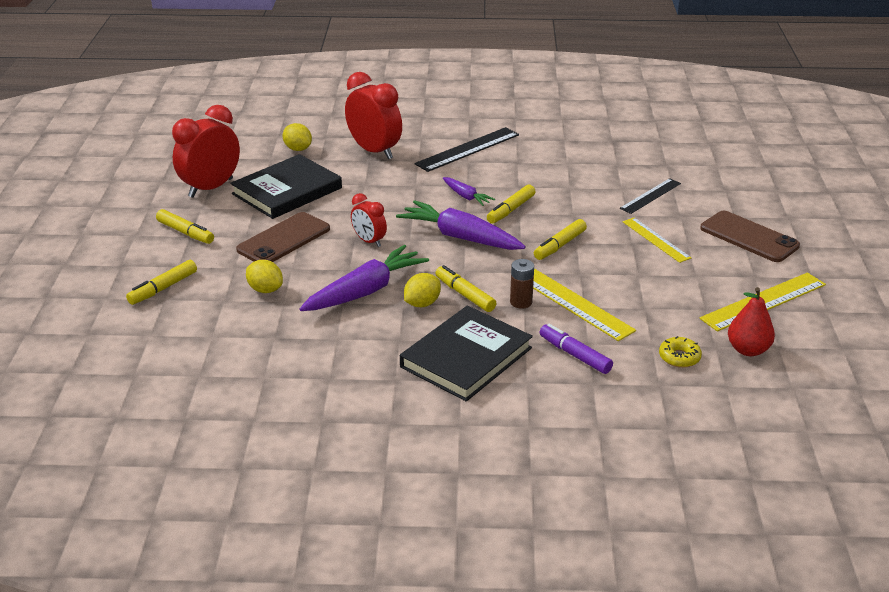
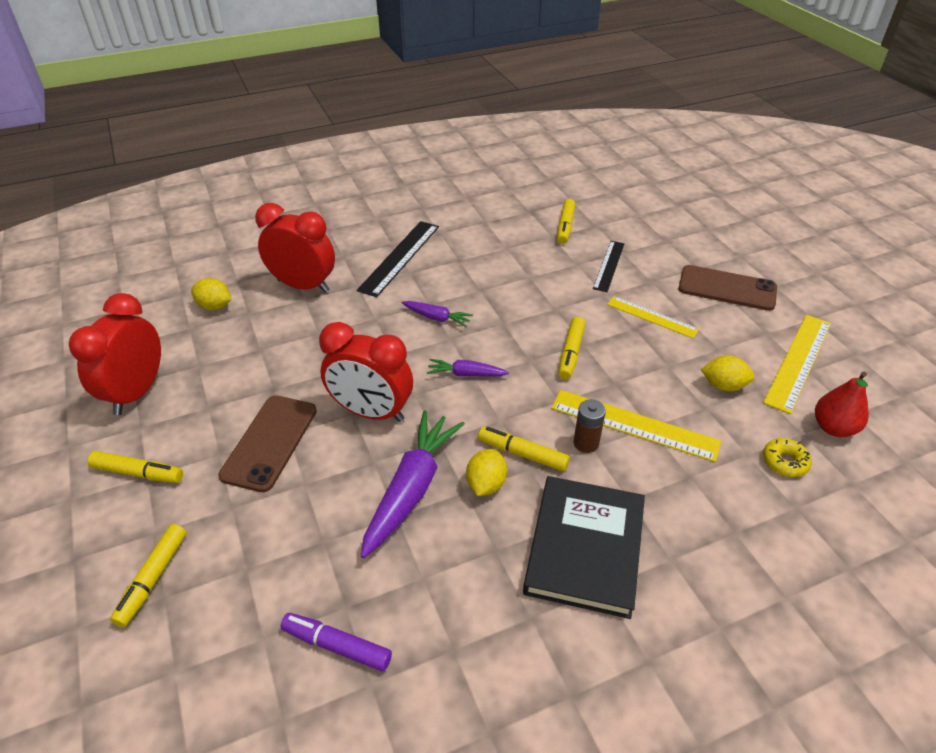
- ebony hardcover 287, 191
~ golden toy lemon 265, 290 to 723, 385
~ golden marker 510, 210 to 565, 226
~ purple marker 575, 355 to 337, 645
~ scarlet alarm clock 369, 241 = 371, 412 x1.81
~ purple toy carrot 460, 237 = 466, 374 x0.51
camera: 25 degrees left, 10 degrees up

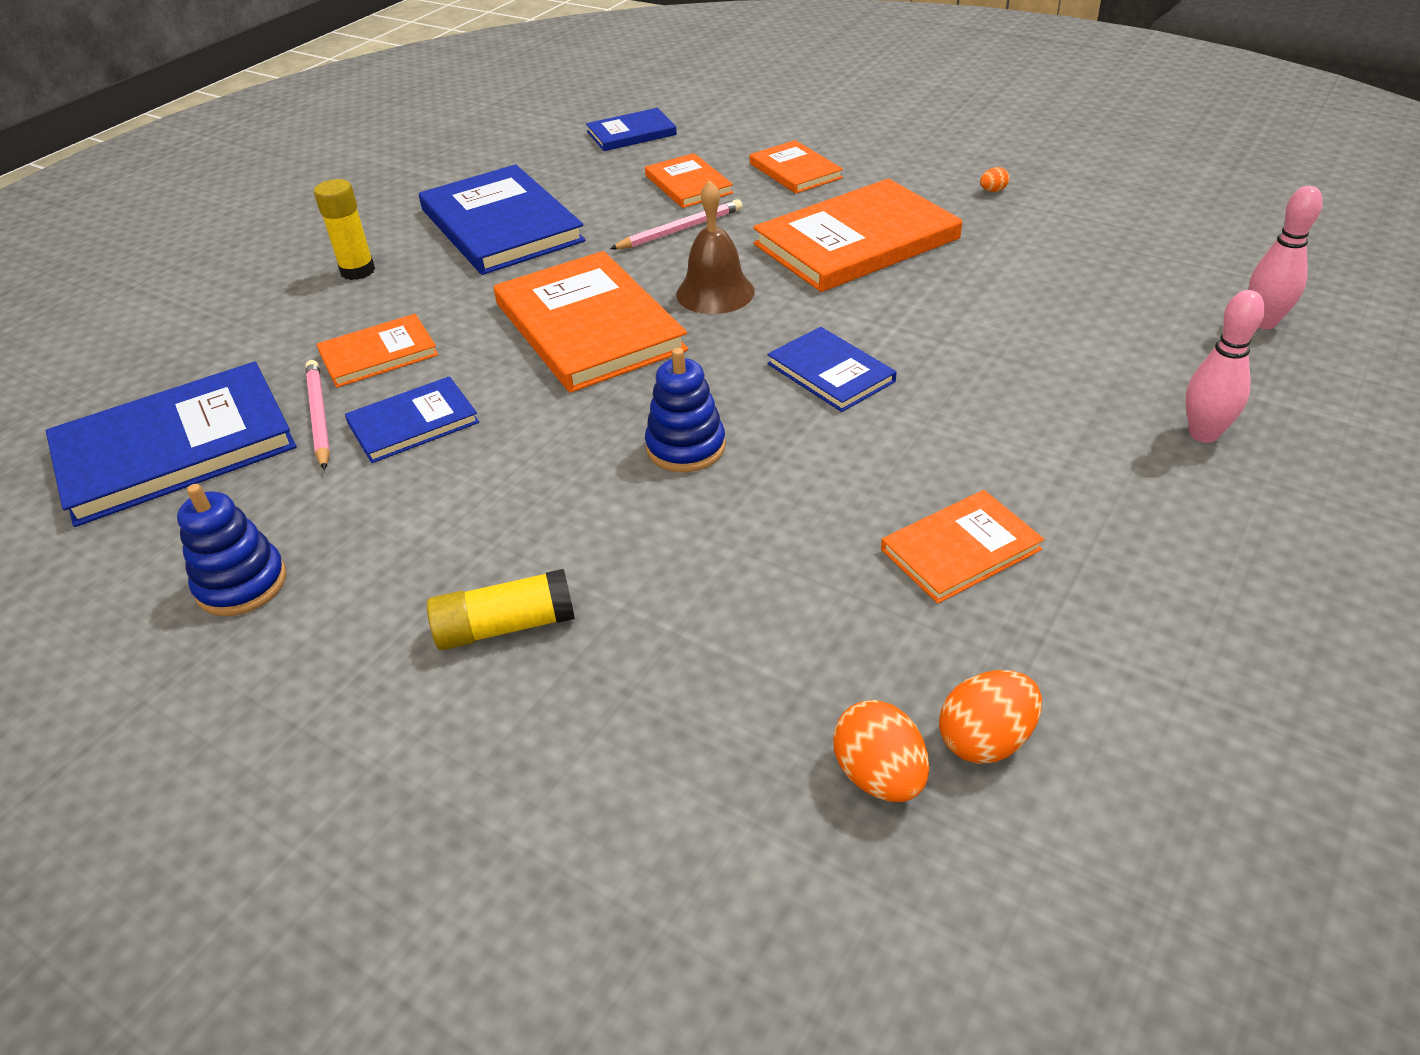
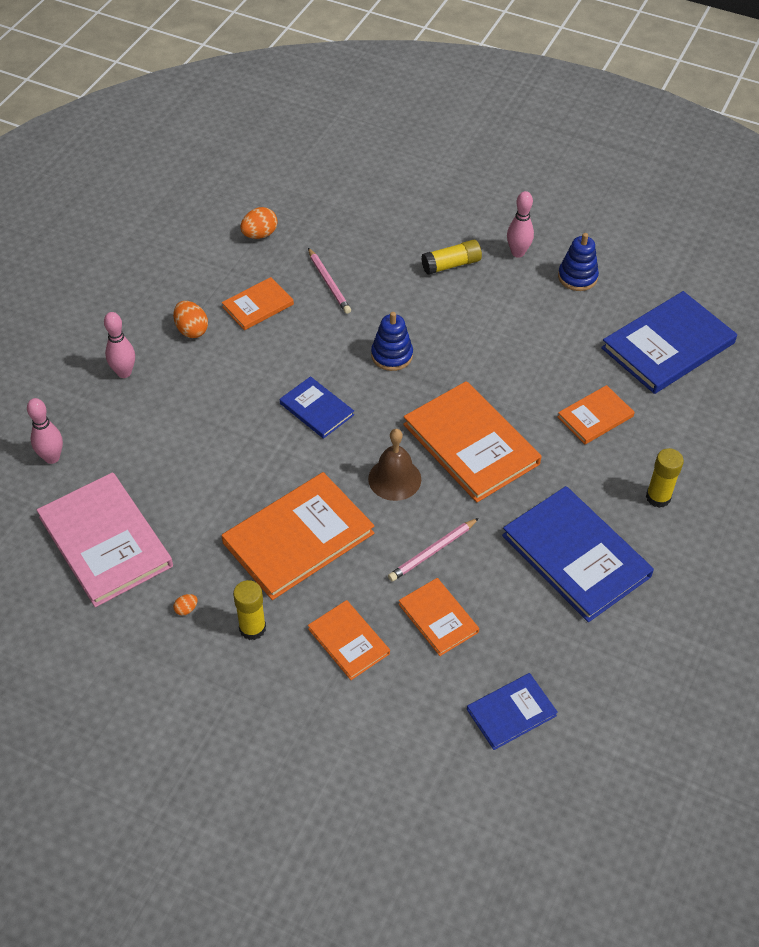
- blue hardcover 413, 423
+ pink hardcover 105, 542
+ golden glue stick 252, 628
+ pink tenpin 518, 253
~ pink wooden pencil 319, 416 to 329, 283
~ orange egg shape 879, 775 to 191, 330
camera: 170 degrees right, 10 degrees up

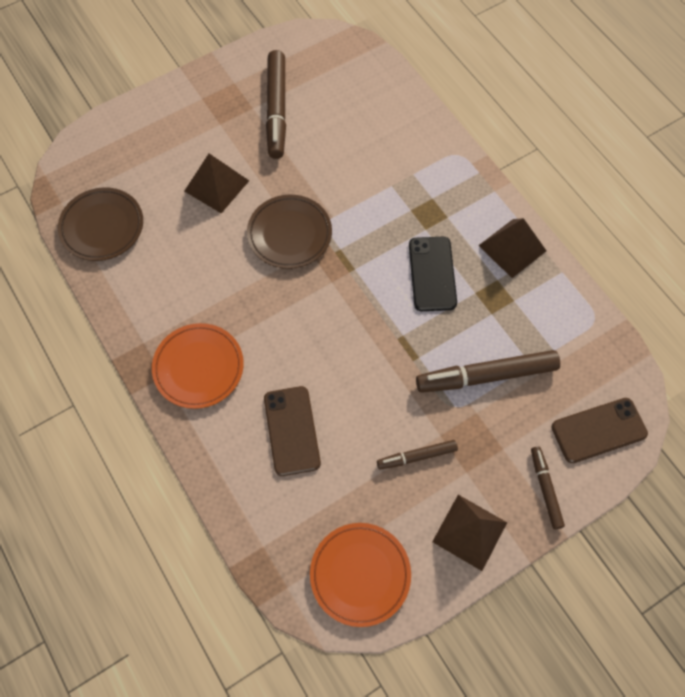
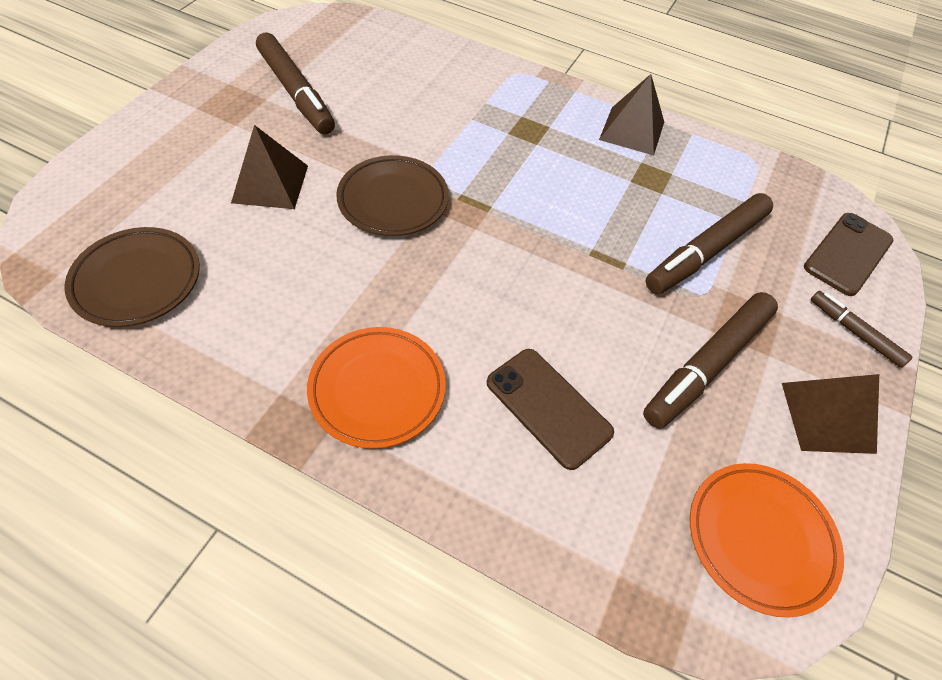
- ebony smartphone 432, 274
~ dark brown marker 417, 456 = 708, 364 x1.82
camera: 35 degrees left, 10 degrees down

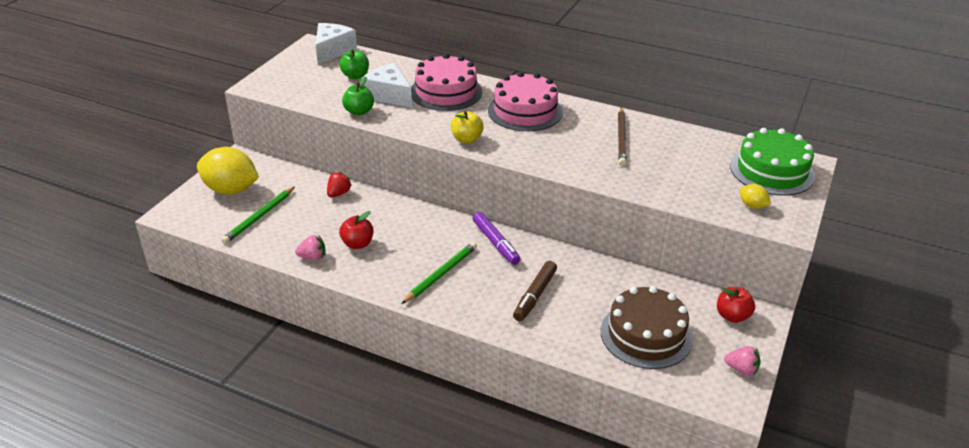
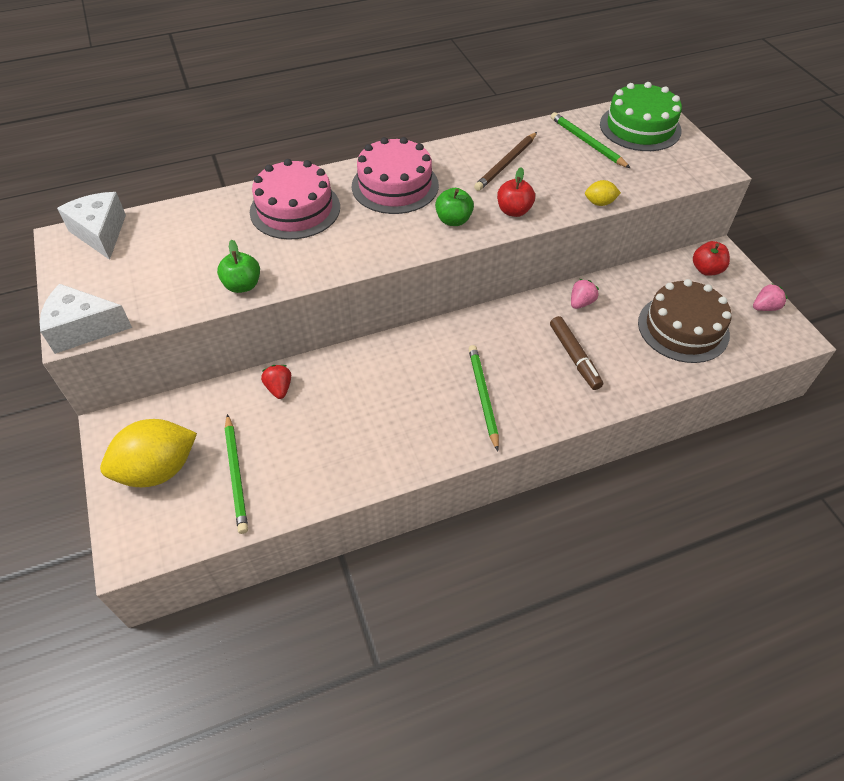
- golden apple fruit 466, 139
- purple marker 495, 243
+ emerald wooden pencil 587, 143
~ pink berry 313, 257 to 581, 303
~ emerald apple fruit 355, 76 to 453, 220
~ scarlet apple fruit 357, 244 to 514, 211
~ pure white piece of cheese 389, 95 to 83, 328
~ golden toy lemon 752, 206 to 599, 203
~ dark brown wooden pencil 621, 138 = 506, 164 75 degrees clockwise
camera: 45 degrees left, 15 degrees up

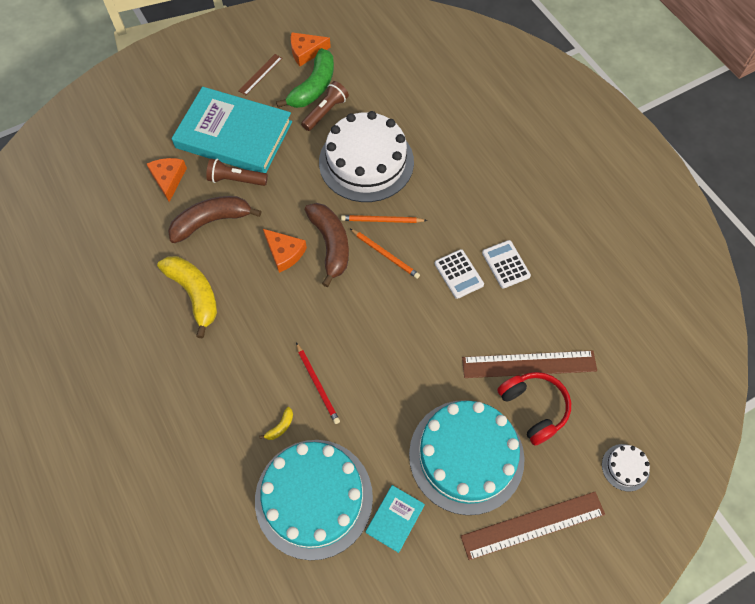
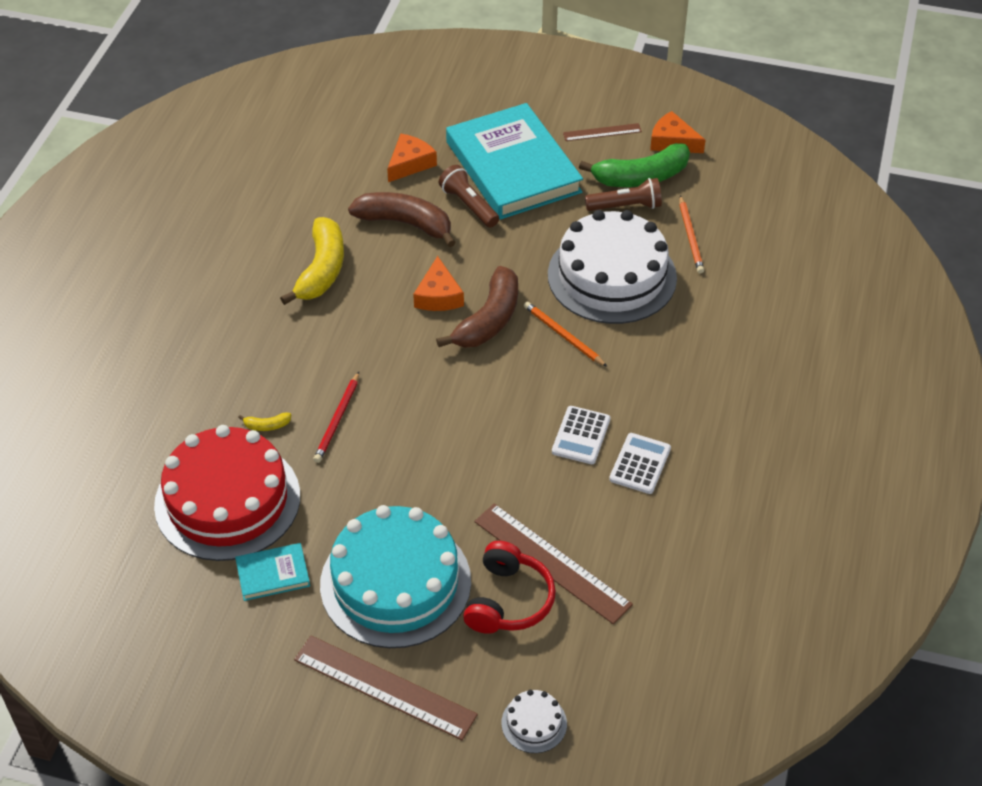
~ orange wooden pencil 385, 254 to 690, 237
~ aqua gateau 314, 498 to scarlet gateau 227, 500
camera: 45 degrees right, 15 degrees down

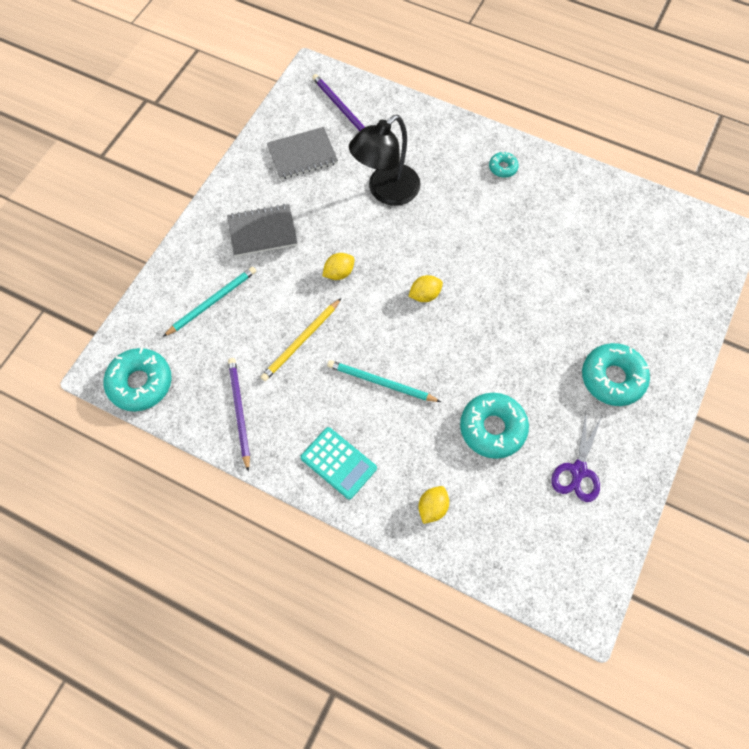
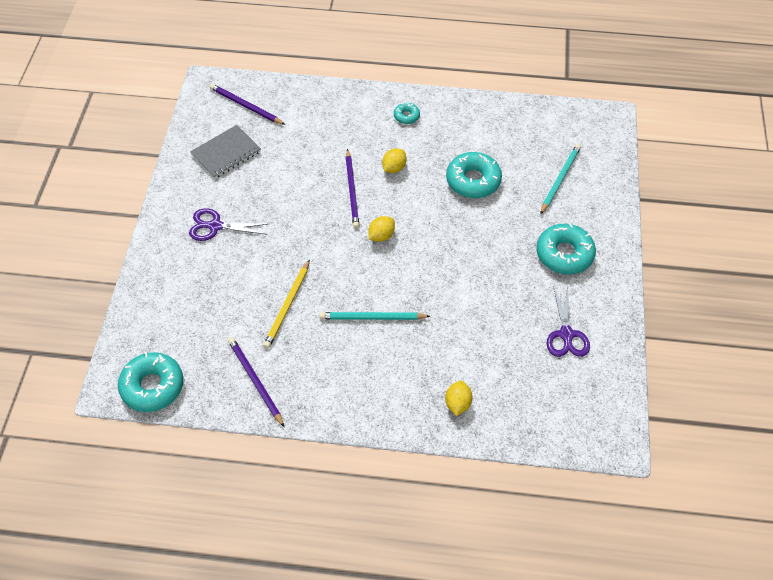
- aqua pocket calculator 338, 463
- ebony lamp 386, 191
+ purple wooden pencil 352, 191
~ aqua wooden pencil 212, 302 to 560, 179
~ golden toy lemon 339, 273 to 394, 168
~ aqua donut 492, 428 to 473, 180
~ grey notepad 262, 232 to purple shears 215, 226
camera: 20 degrees left, 10 degrees down

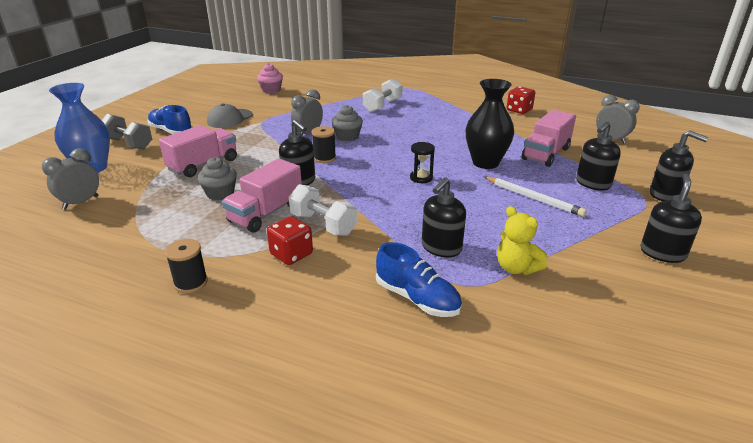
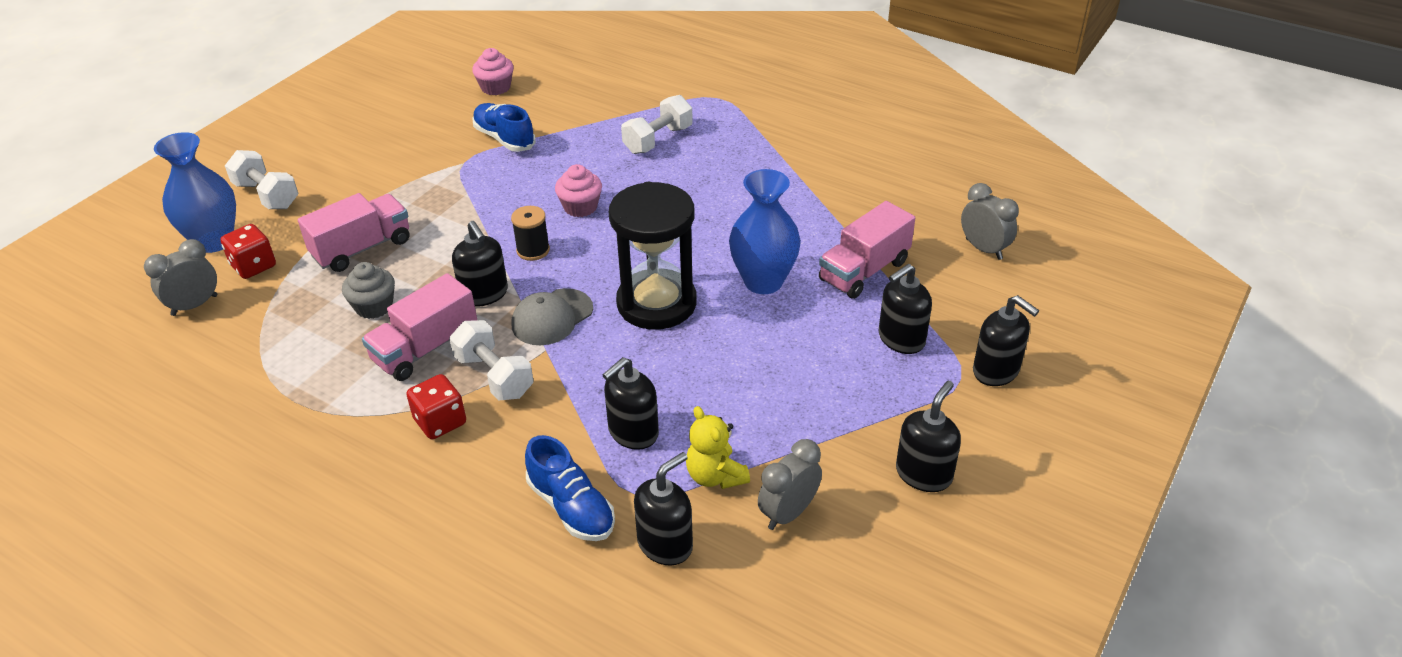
- ebony spool 191, 283
- pure white wooden pencil 533, 198
+ ebony pump bottle 665, 544
~ blue sneaker 171, 131 to 504, 138
~ grey baseball cap 229, 119 to 552, 317
~ grey alarm clock 308, 134 to 788, 513
~ scarlet die 519, 110 to 253, 266
~ grey dumbbell 128, 144 to pure white dumbbell 267, 195
~ grey fairy cake 347, 137 to pink fairy cake 580, 207
~ ebony tall vase 485, 163 to blue tall vase 763, 281
~ ebony hourglass 421, 178 = 656, 303 x2.42
camera: 10 degrees right, 10 degrees up

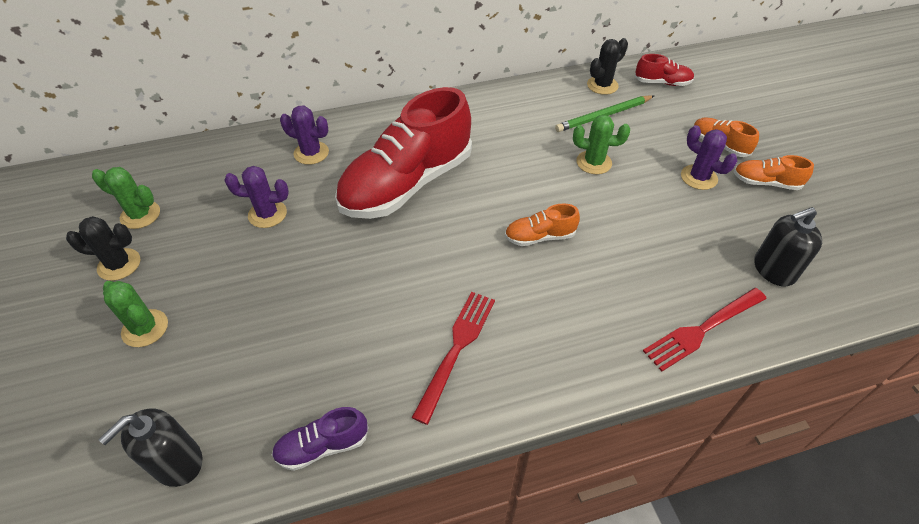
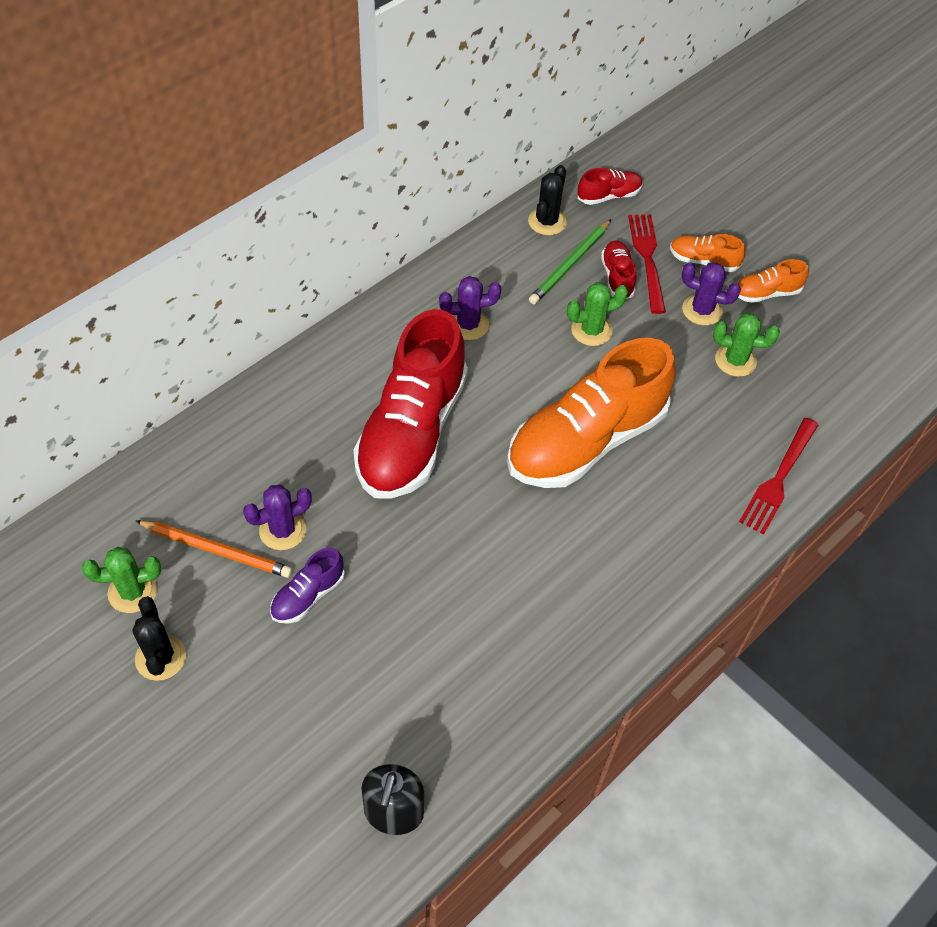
- ebony pump bottle 773, 270
+ orange wooden pencil 217, 550
+ scarlet sneaker 617, 277
~ emerald cactus 145, 328 to 735, 360
~ purple sneaker 322, 446 to 308, 596
~ purple cactus 311, 153 to 468, 325
~ scarlet table fork 456, 349 to 647, 259
~ ebony cactus 119, 264 = 160, 657 75 degrees counterclockwise
~ orange sneaker 539, 237 = 585, 441 x2.36
camera: 30 degrees left, 5 degrees up

